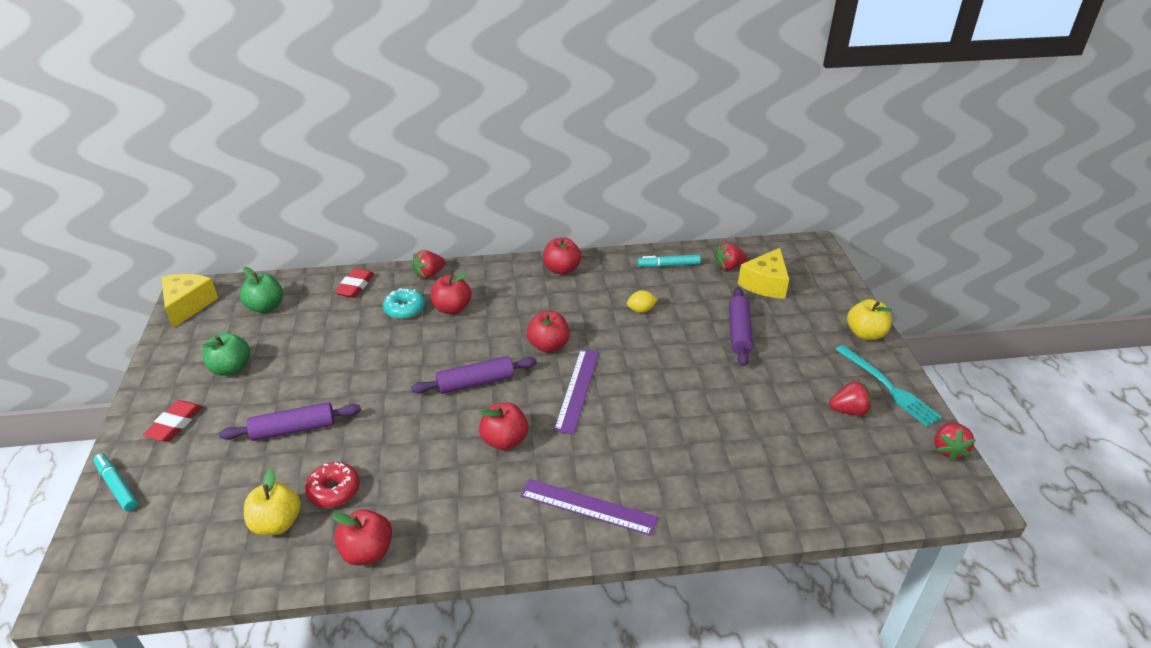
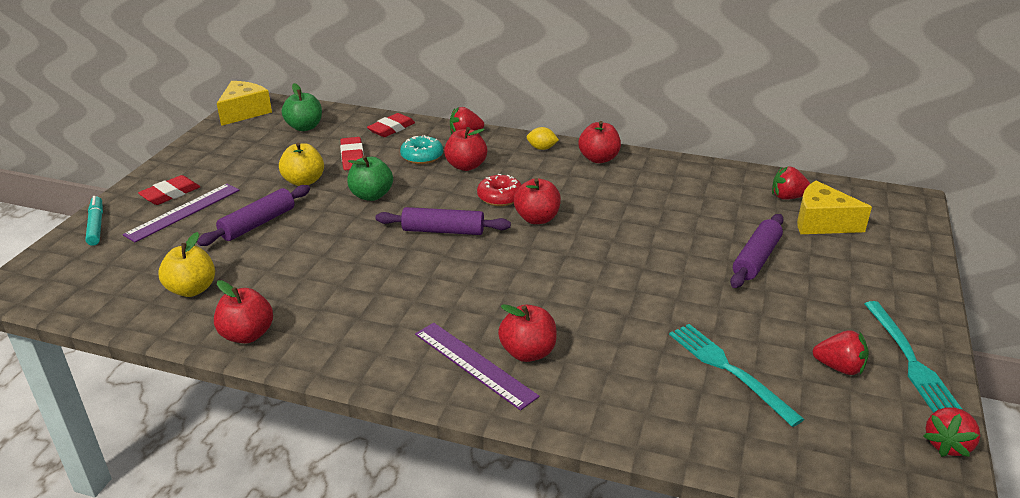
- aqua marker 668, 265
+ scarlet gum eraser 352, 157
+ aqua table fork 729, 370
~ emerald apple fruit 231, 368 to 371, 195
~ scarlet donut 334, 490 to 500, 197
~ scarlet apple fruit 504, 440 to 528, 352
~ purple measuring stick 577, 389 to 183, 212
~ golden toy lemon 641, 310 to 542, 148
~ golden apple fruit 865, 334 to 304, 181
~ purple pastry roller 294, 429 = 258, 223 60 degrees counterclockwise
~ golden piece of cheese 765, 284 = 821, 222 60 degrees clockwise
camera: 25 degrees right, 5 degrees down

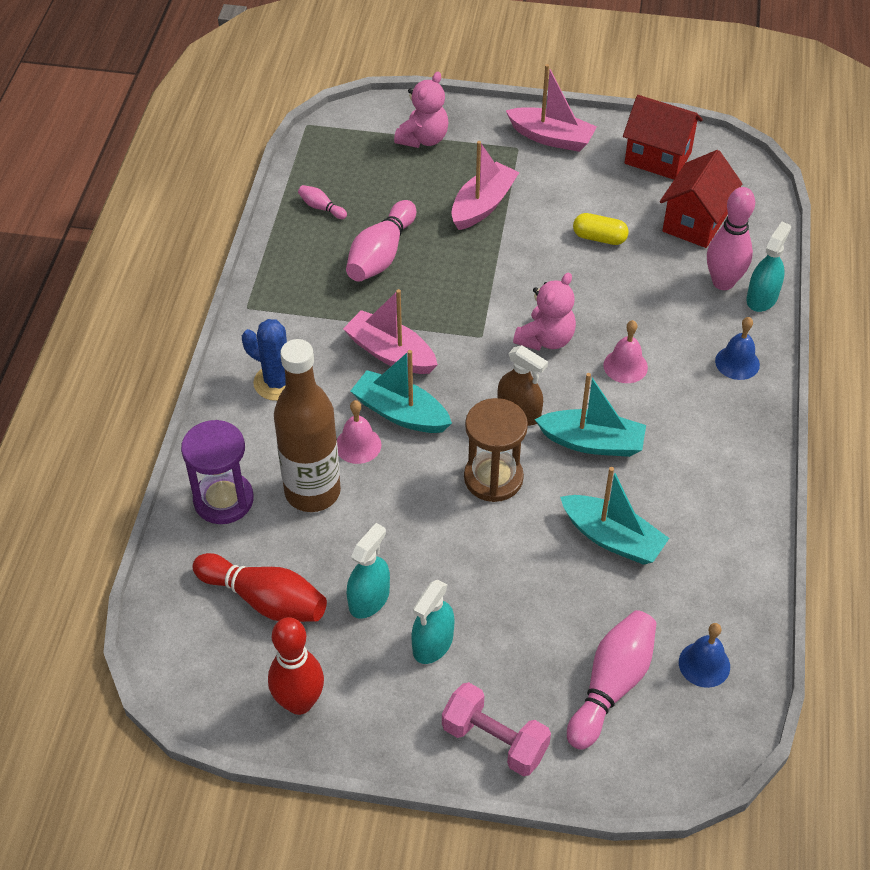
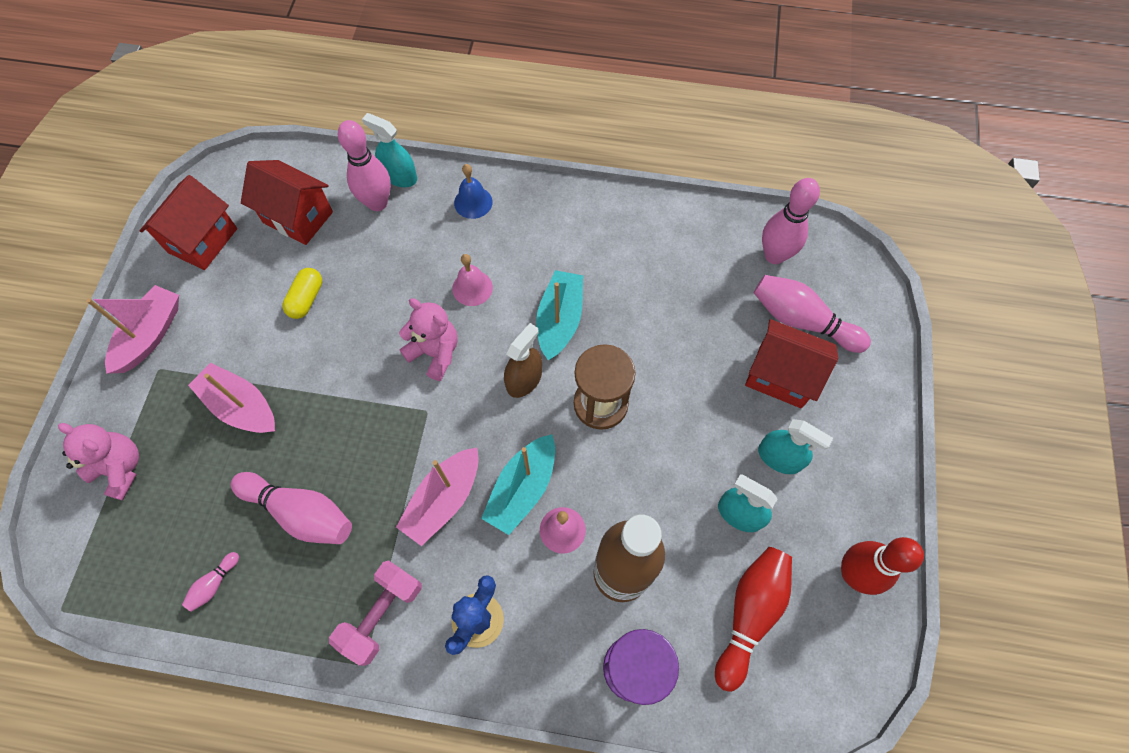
- aqua boat 612, 538
+ scarlet cottage 780, 376
~ pink dumbbell 494, 741 to 382, 614
~ blue hand bell 704, 664 to pink tenpin 774, 255
camera: 90 degrees left, 15 degrees up

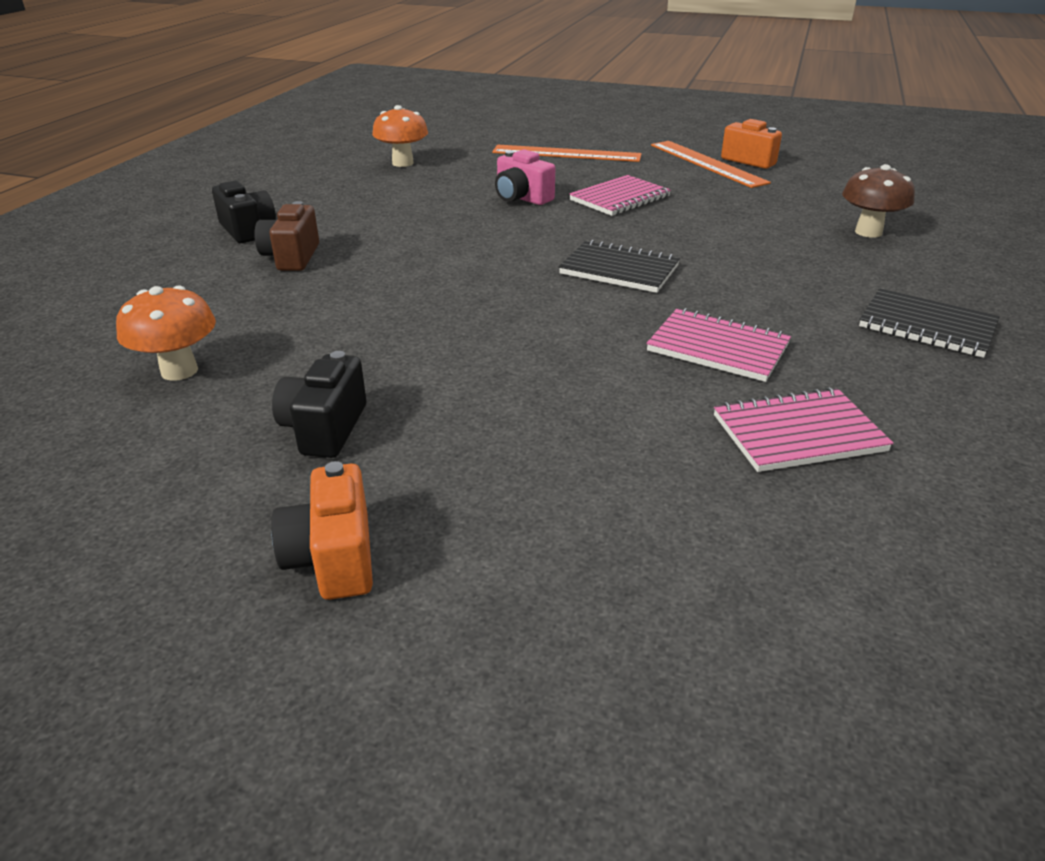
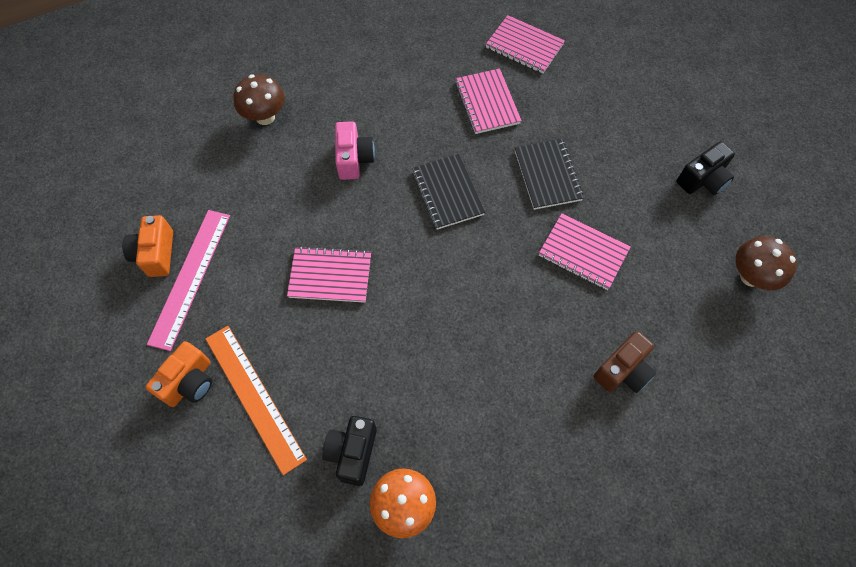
+ pink notepad 583, 253
~ ebony camera 248, 230 to 352, 452
~ orange camera 333, 558 to 189, 382
~ pink camera 521, 198 to 354, 159
~ ebony notepad 926, 326 to 547, 175
~ orange mushroom 179, 371 to dark brown mushroom 750, 277
~ orange measuring stick 707, 163 to pink measuring stick 190, 277
camera: 135 degrees left, 30 degrees up

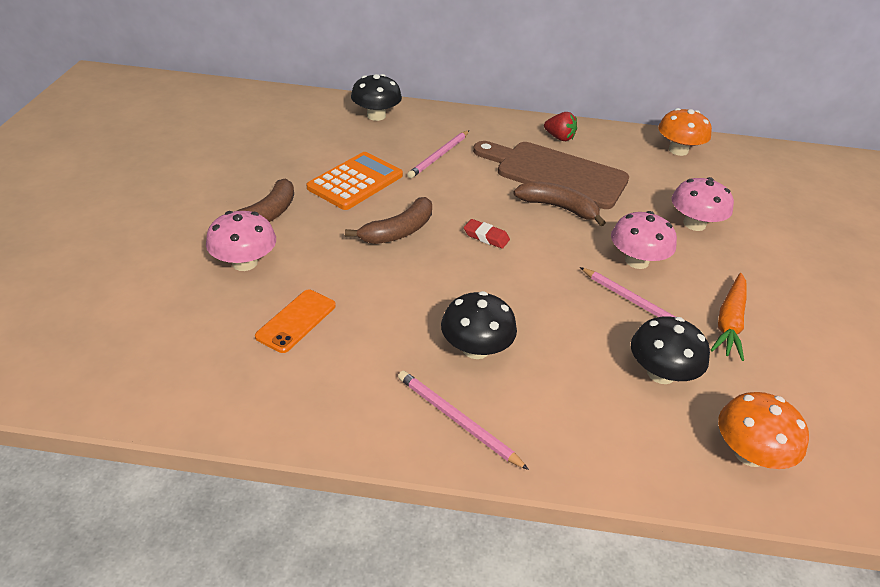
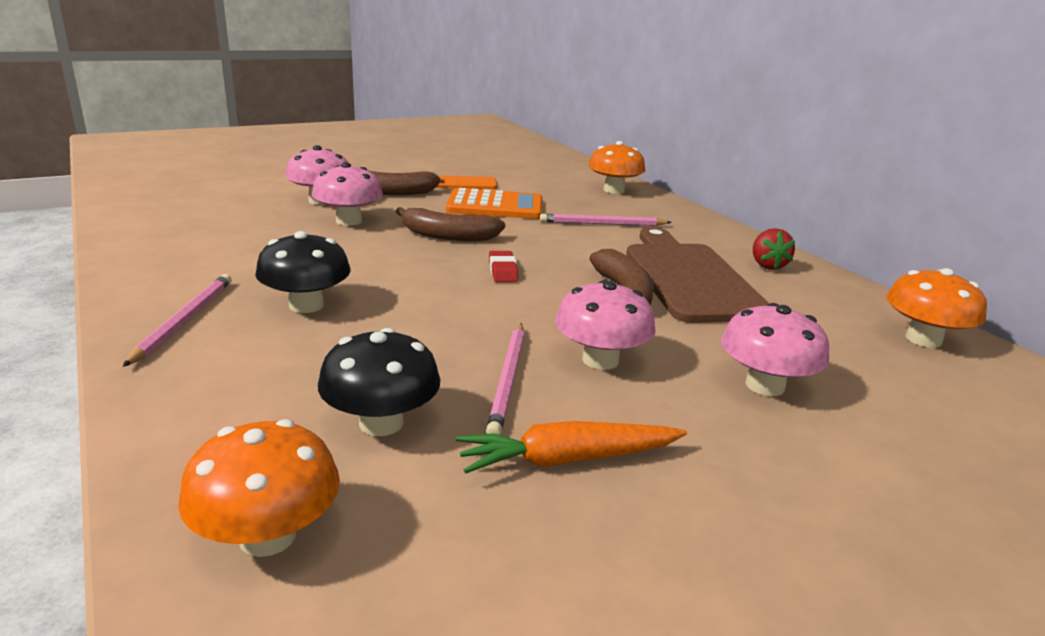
+ pink mushroom 349, 221
~ orange smartphone 296, 321 to 463, 183
~ ebony mushroom 376, 116 to orange mushroom 614, 190
camera: 55 degrees right, 15 degrees down

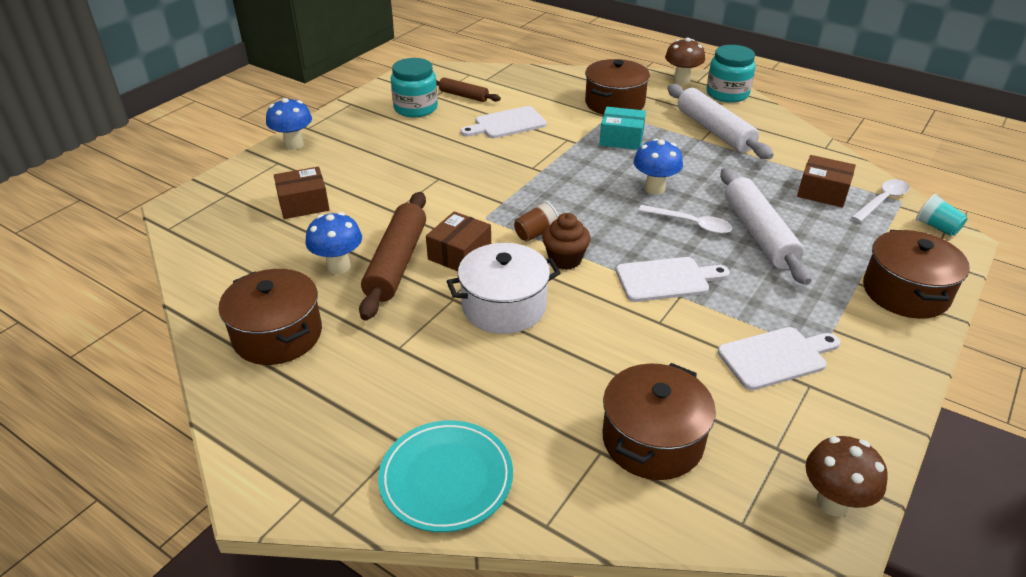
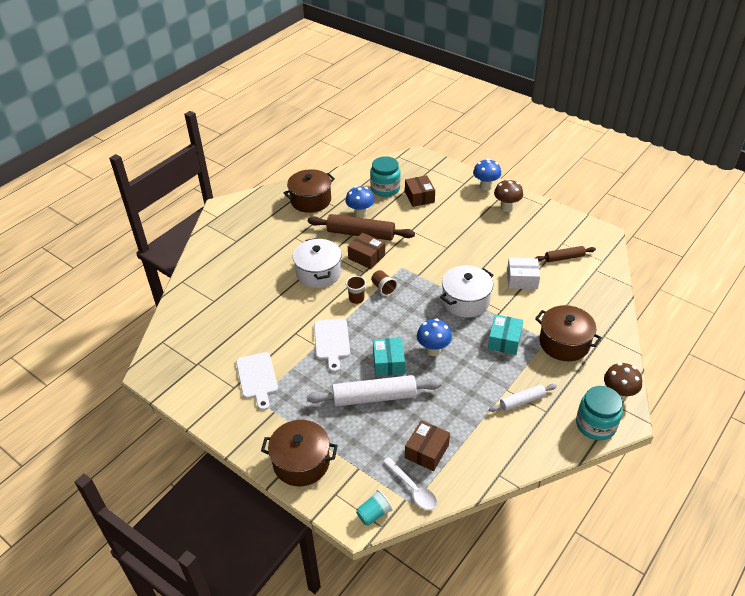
- aqua flat dish 446, 478
- dark brown pot 652, 440
+ pure white pot 465, 301
~ aqua preserve jar 415, 108 to 385, 188
~ dark brown mushroom 833, 502 to 506, 207
~ pure white chopping board 507, 124 to pure white parcel 522, 279
~ dark brown fairy cake 565, 259 to dark brown beaker 356, 299
~ pure white teaspoon 691, 224 to aqua parcel 388, 363
~ dark brown pastry roller 463, 96 = 564, 258 45 degrees clockwise
~ pure white pastry roller 714, 131 = 522, 401 x0.56
camera: 95 degrees right, 5 degrees up

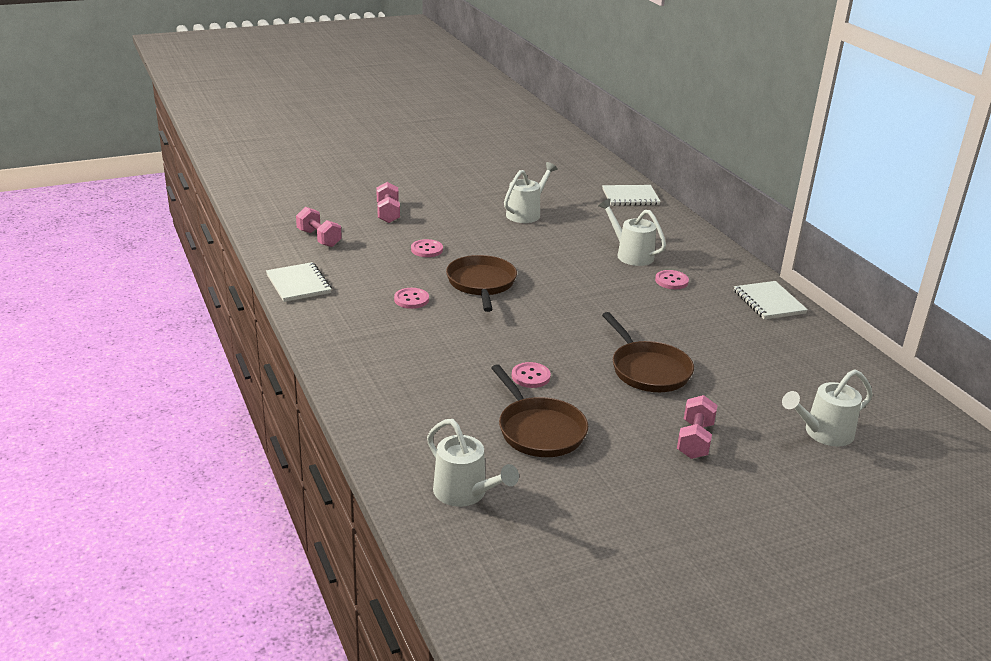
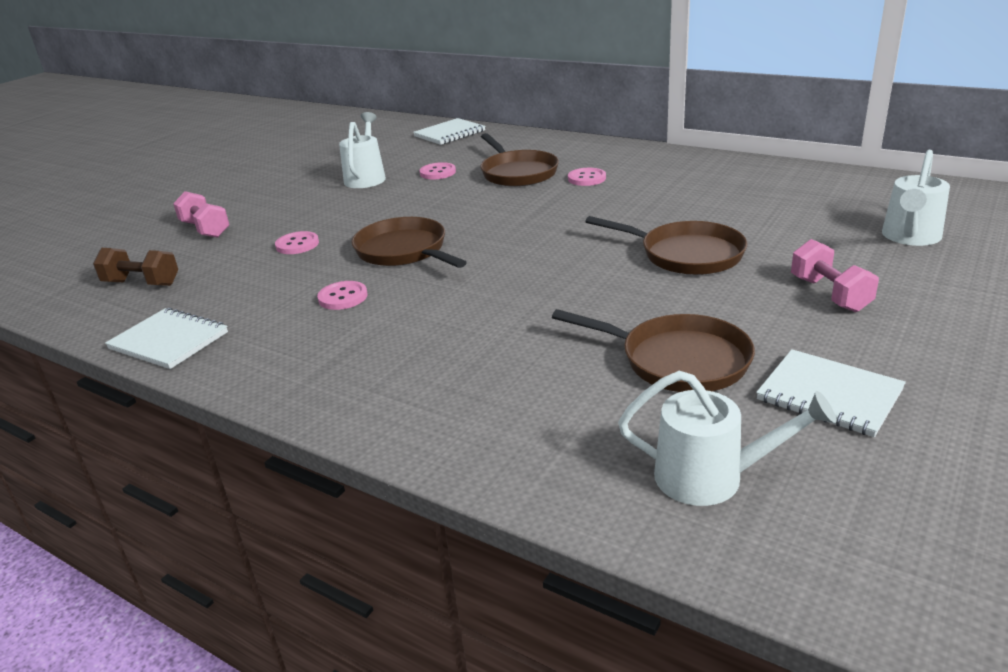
~ pink shirt button 530, 376 to 438, 172
~ pure white notepad 768, 302 to 829, 395
~ pure white sprinkling can 630, 254 to dark brown skillet 517, 173
~ pink dumbbell 319, 238 to dark brown dumbbell 142, 283
camera: 30 degrees left, 0 degrees up

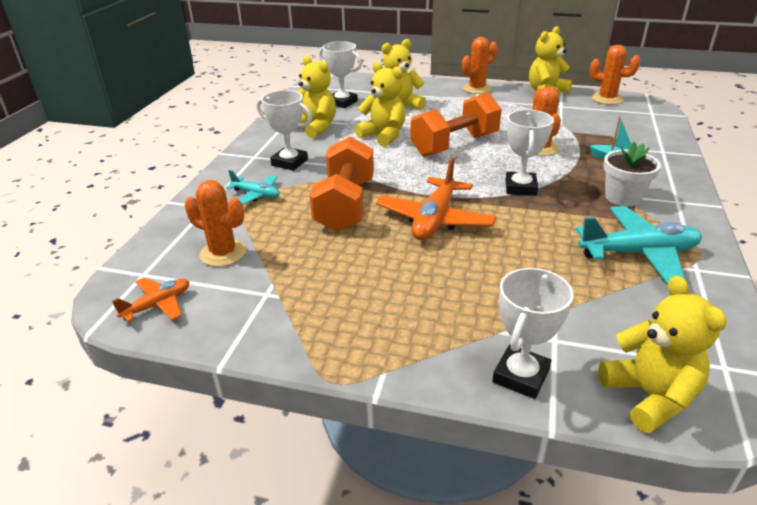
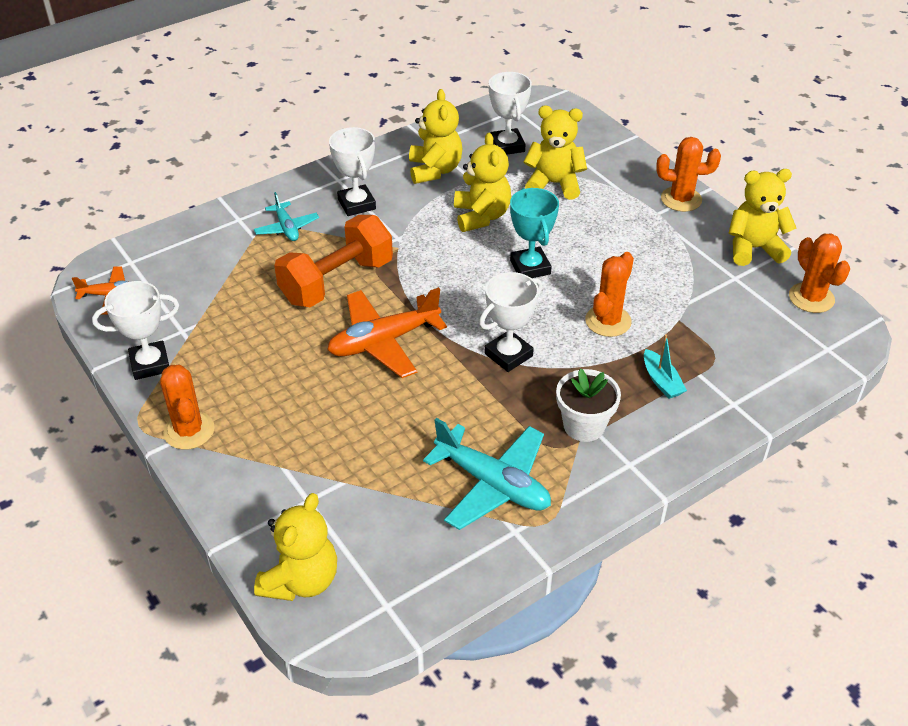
~ orange cactus 223, 253 to 189, 431
~ pure white prize cup 520, 376 to 150, 364
~ orange dumbbell 455, 145 to aqua prize cup 530, 267
camera: 40 degrees right, 10 degrees up

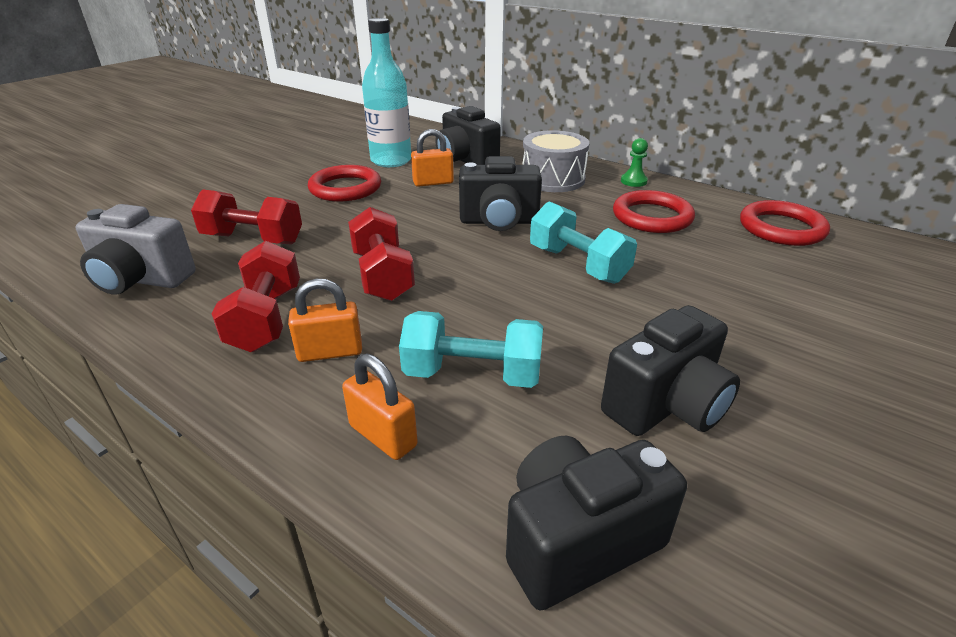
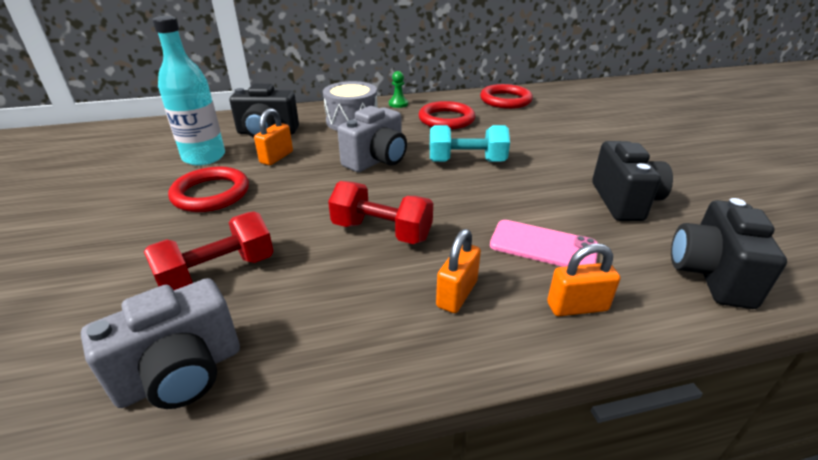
- scarlet dumbbell 266, 319
~ aqua dumbbell 473, 374 to pink smartphone 543, 246
~ ebony camera 499, 221 to grey camera 376, 160
camera: 50 degrees left, 0 degrees up

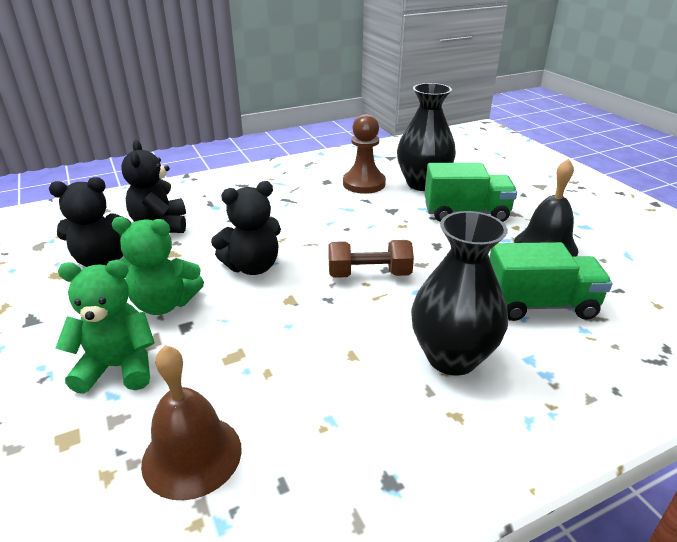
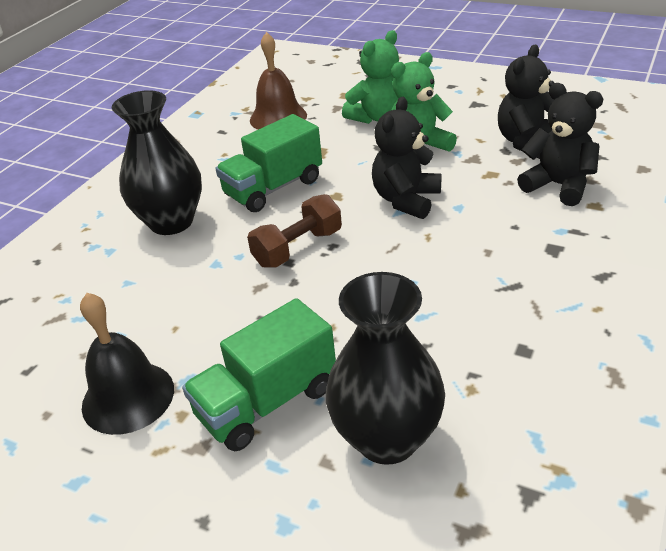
- dark brown game pawn 364, 184
~ emerald toy truck 539, 305 to 273, 188
camera: 145 degrees right, 5 degrees up

